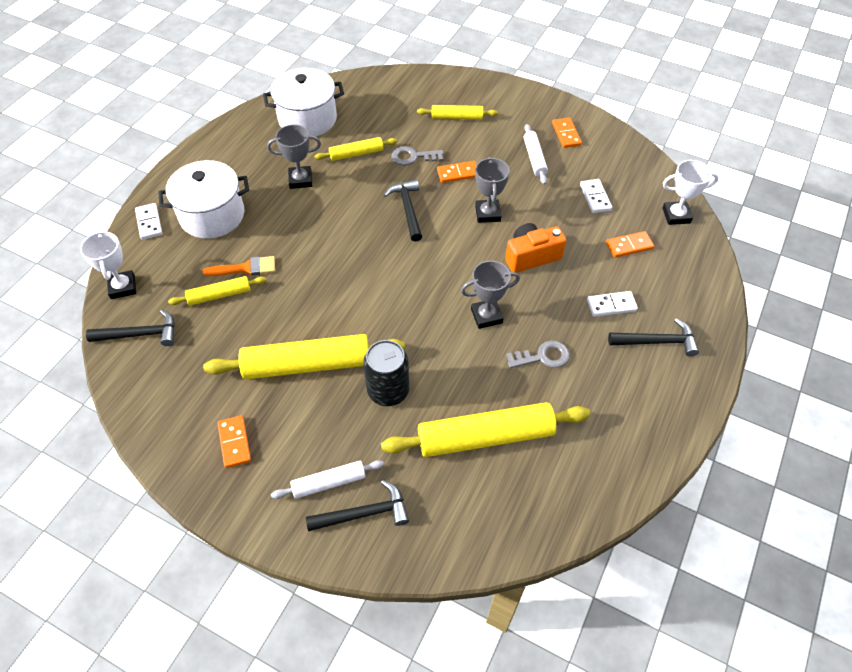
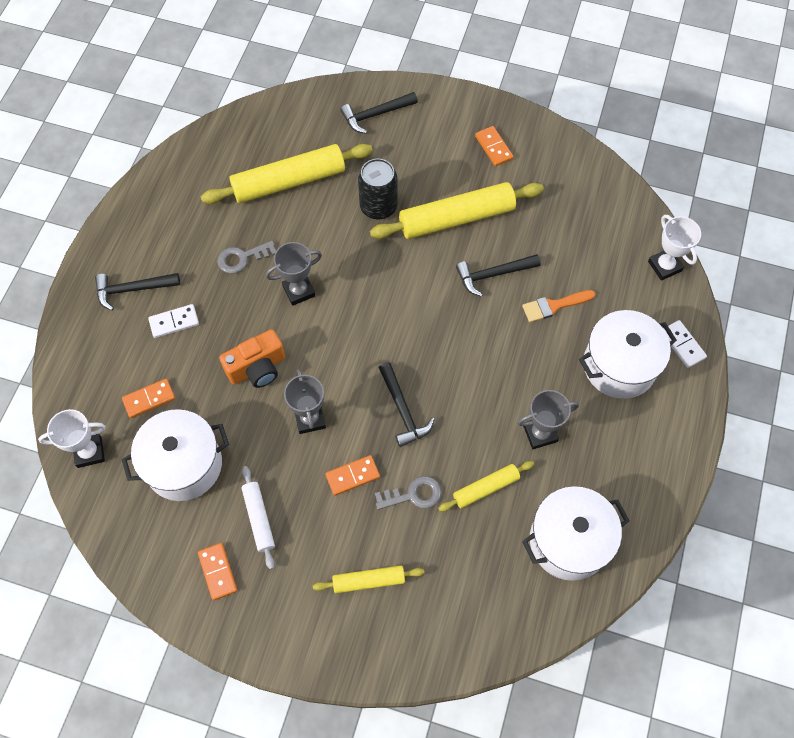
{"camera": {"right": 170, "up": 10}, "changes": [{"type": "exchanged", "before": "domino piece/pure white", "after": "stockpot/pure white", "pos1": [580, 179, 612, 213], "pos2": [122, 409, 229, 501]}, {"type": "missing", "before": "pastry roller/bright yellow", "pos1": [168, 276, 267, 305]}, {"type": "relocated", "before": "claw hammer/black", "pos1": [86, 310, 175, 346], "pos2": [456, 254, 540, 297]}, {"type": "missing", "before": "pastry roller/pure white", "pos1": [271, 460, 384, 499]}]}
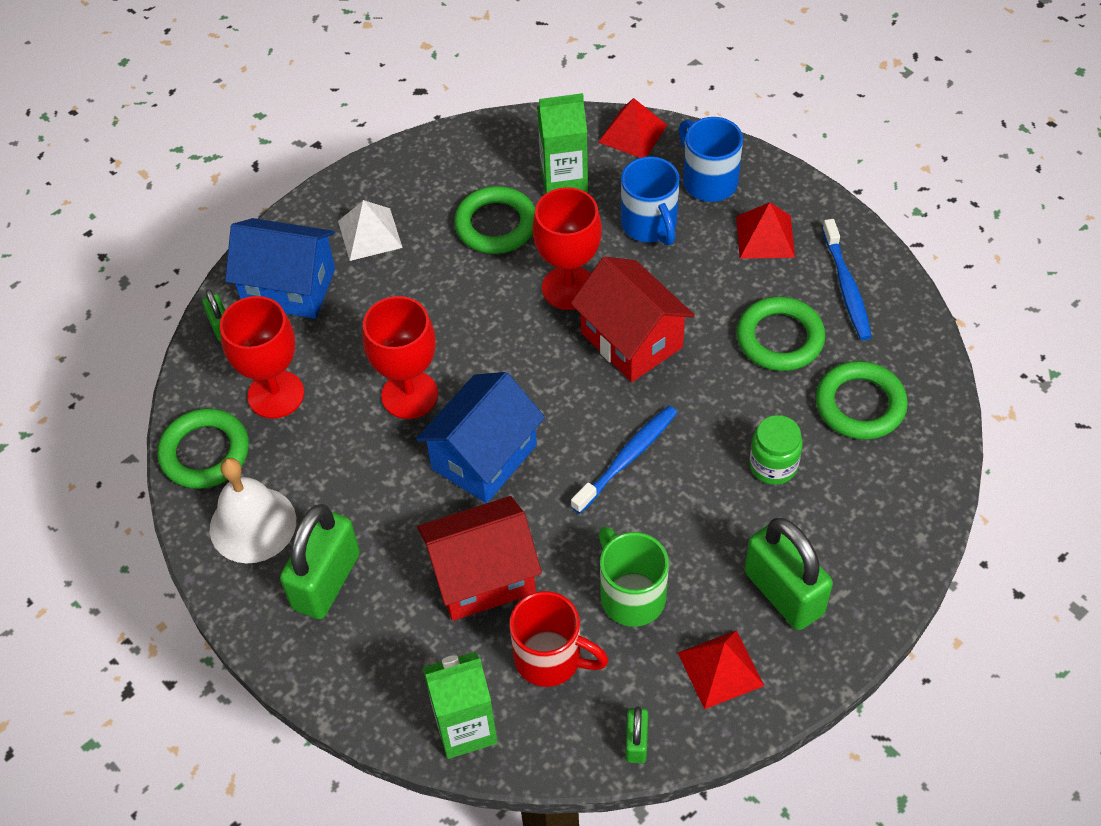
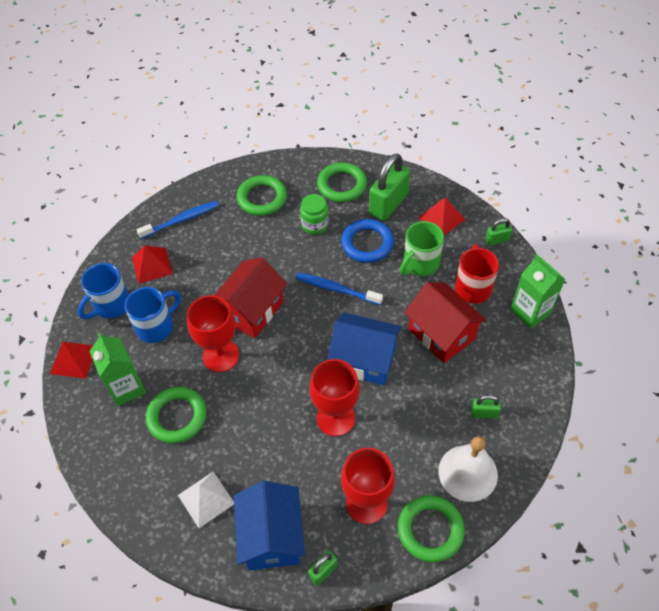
{"camera": {"right": -110, "up": 0}, "changes": [{"type": "relocated", "before": "torus/green", "pos1": [737, 296, 826, 371], "pos2": [317, 162, 367, 202]}, {"type": "size", "before": "lock/green", "pos1": [280, 504, 360, 619], "pos2": [471, 395, 501, 419], "scale": 0.49}, {"type": "appeared", "after": "torus/cobalt", "pos2": [341, 219, 394, 263]}]}
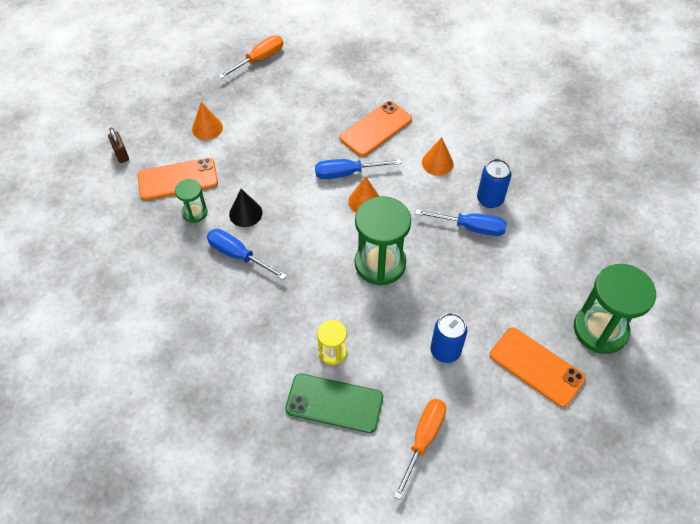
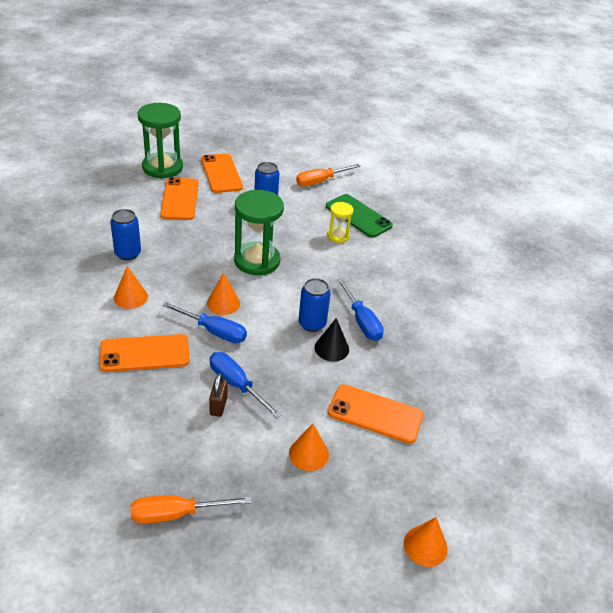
{"camera": {"right": -150, "up": -15}, "changes": [{"type": "relocated", "before": "lock/brown", "pos1": [108, 127, 129, 163], "pos2": [209, 373, 228, 417]}, {"type": "missing", "before": "sand timer/green", "pos1": [175, 179, 207, 223]}, {"type": "relocated", "before": "flat screwdriver/cobalt", "pos1": [415, 209, 507, 236], "pos2": [210, 352, 282, 418]}, {"type": "appeared", "after": "smartphone/orange-coloured", "pos2": [160, 177, 199, 220]}, {"type": "appeared", "after": "soda can/cobalt", "pos2": [299, 278, 331, 332]}, {"type": "appeared", "after": "cone shape/orange-coloured", "pos2": [404, 517, 448, 567]}]}
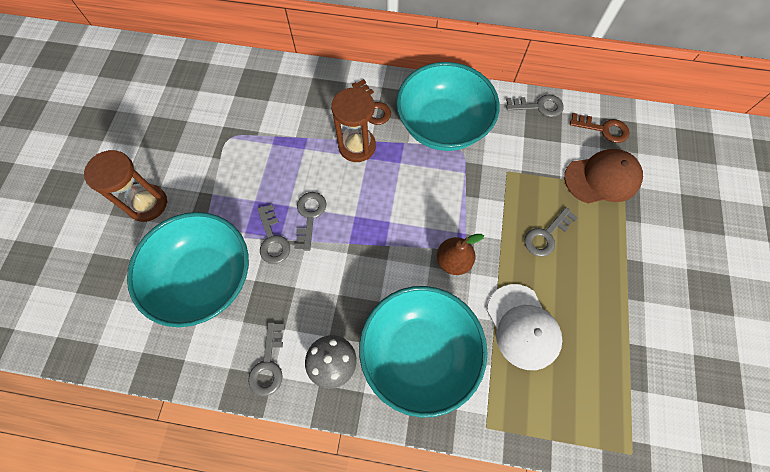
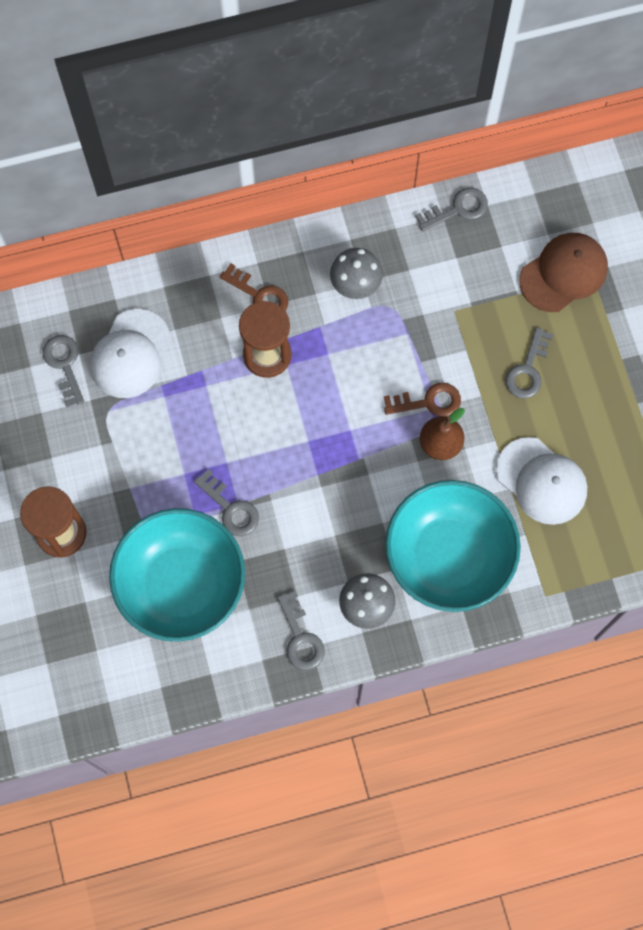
{"camera": {"right": -25, "up": 5}, "changes": [{"type": "exchanged", "before": "serving bowl/aqua", "after": "fungus/gray", "pos1": [396, 62, 500, 151], "pos2": [330, 248, 383, 299]}, {"type": "relocated", "before": "door key/brown", "pos1": [570, 113, 630, 143], "pos2": [384, 382, 461, 417]}, {"type": "relocated", "before": "door key/gray", "pos1": [294, 192, 326, 251], "pos2": [43, 335, 84, 407]}, {"type": "appeared", "after": "baseball cap/pure white", "pos2": [90, 309, 170, 398]}]}
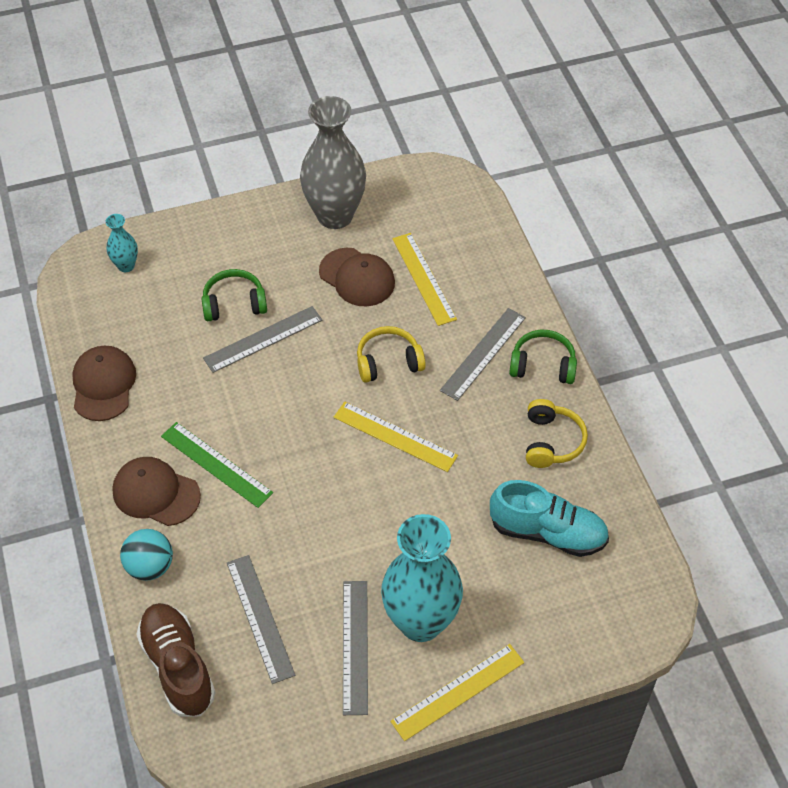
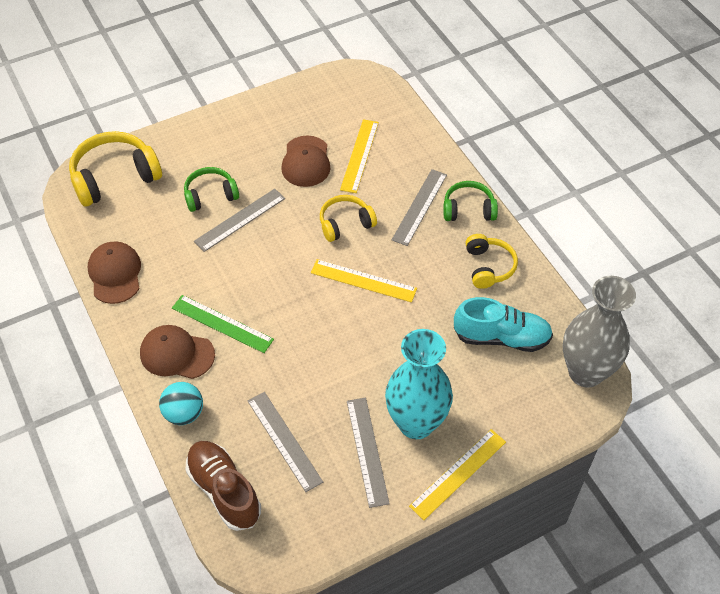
{"camera": {"right": -10, "up": 0}, "changes": [{"type": "relocated", "before": "flower vase/gray", "pos1": [300, 96, 366, 229], "pos2": [563, 276, 636, 387]}, {"type": "exchanged", "before": "flower vase/aqua", "after": "headphones/bright yellow", "pos1": [106, 214, 138, 272], "pos2": [69, 131, 162, 207]}, {"type": "spun", "before": "ruler/bright yellow", "pos1": [392, 233, 457, 326], "pos2": [340, 119, 379, 193], "turn": 45}, {"type": "spun", "before": "baseball cap/brown", "pos1": [319, 248, 395, 306], "pos2": [281, 135, 331, 187], "turn": 60}]}
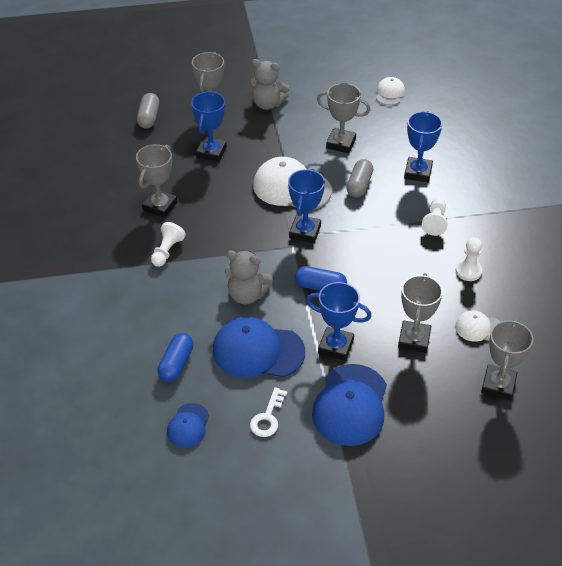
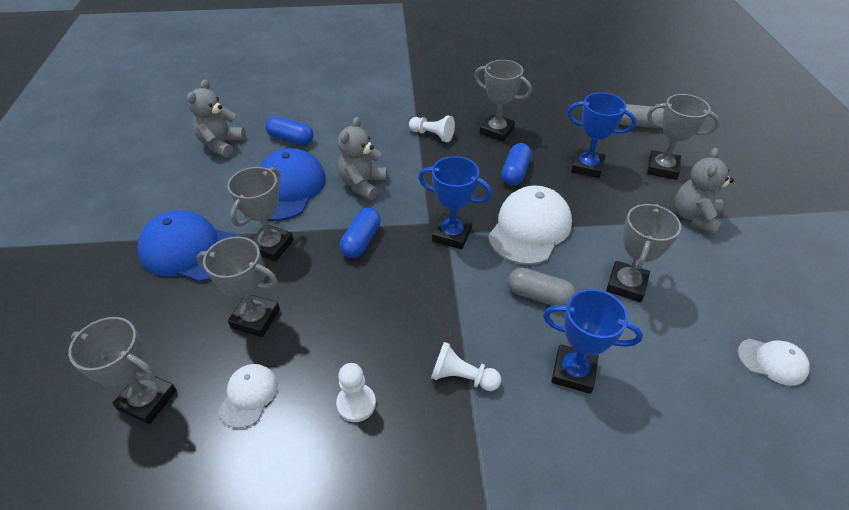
{"camera": {"right": 95, "up": 0}, "changes": [{"type": "colour", "before": "trophy/cobalt", "after": "trophy/gray", "pos1": [306, 282, 372, 361], "pos2": [227, 167, 294, 262]}, {"type": "missing", "before": "door key/pure white", "pos1": [250, 387, 288, 437]}, {"type": "exchanged", "before": "baseball cap/cobalt", "after": "teddy/gray", "pos1": [167, 403, 209, 448], "pos2": [187, 80, 246, 157]}, {"type": "appeared", "after": "capsule/cobalt", "pos2": [501, 143, 532, 185]}]}
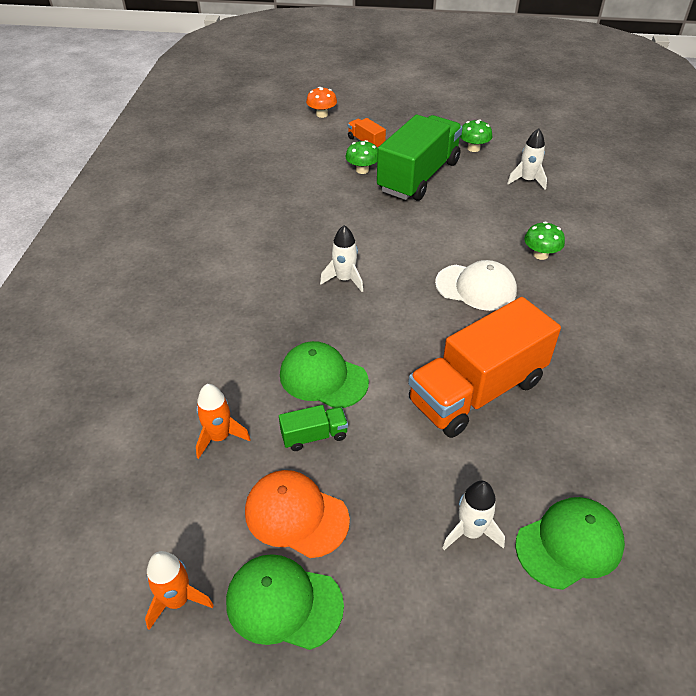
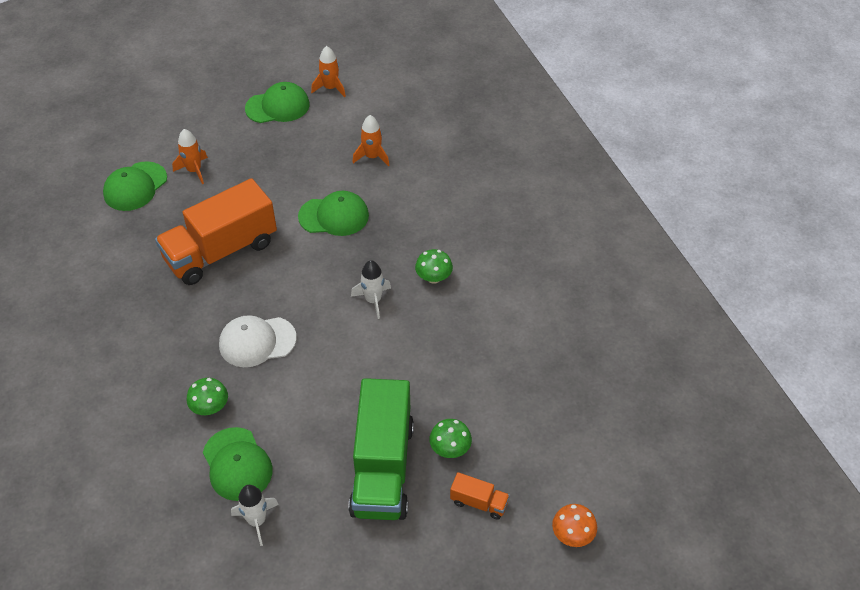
{"camera": {"right": 150, "up": 5}, "changes": [{"type": "relocated", "before": "fungus/green", "pos1": [460, 119, 492, 152], "pos2": [415, 249, 453, 284]}, {"type": "spun", "before": "truck/orange-coloured", "pos1": [408, 297, 561, 438], "pos2": [155, 178, 277, 285], "turn": -150}, {"type": "missing", "before": "truck/green", "pos1": [279, 405, 348, 451]}, {"type": "missing", "before": "baseball cap/orange-coloured", "pos1": [245, 470, 350, 558]}, {"type": "colour", "before": "spaceship/pure white", "after": "spaceship/orange-coloured", "pos1": [442, 481, 505, 550], "pos2": [172, 129, 208, 184]}, {"type": "appeared", "after": "baseball cap/green", "pos2": [203, 427, 272, 501]}]}
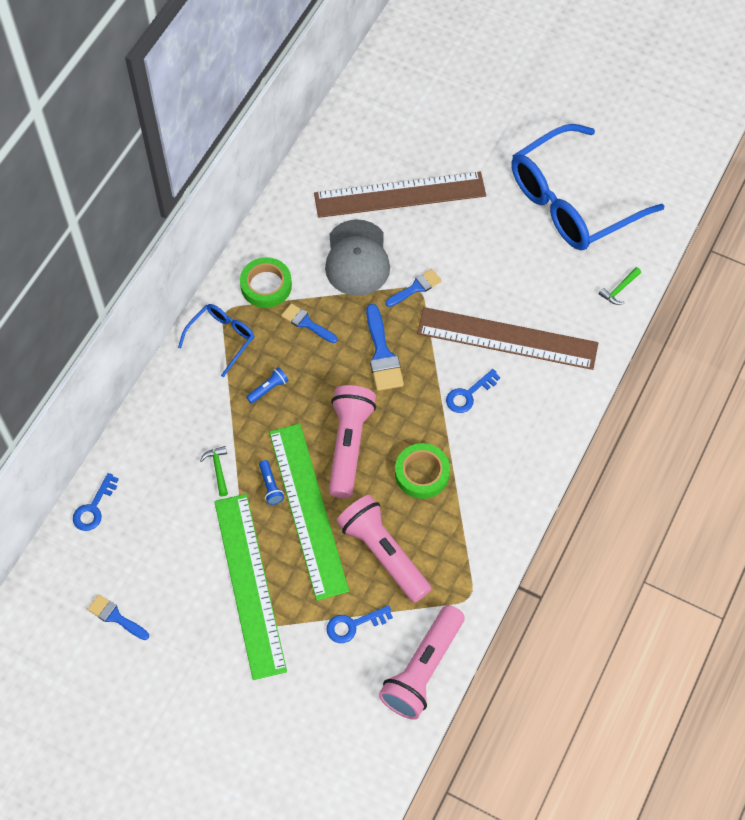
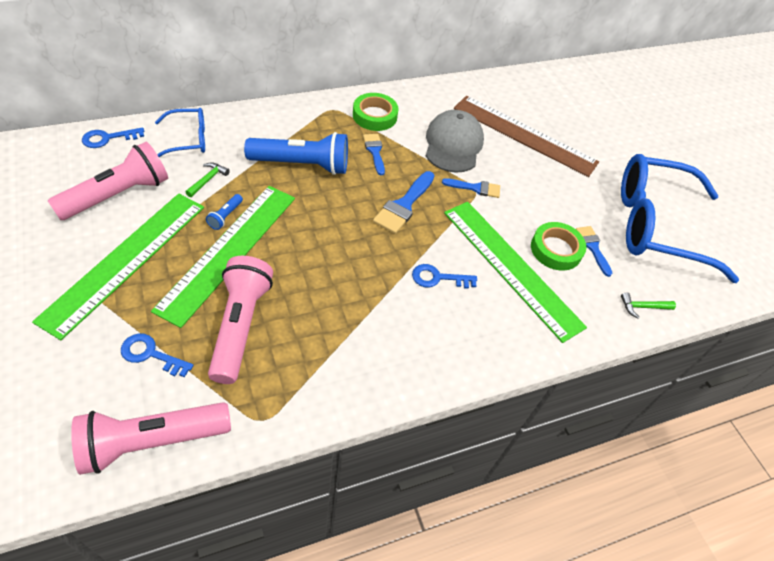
{"camera": {"right": 35, "up": -10}, "changes": [{"type": "spun", "before": "baseball cap/gray", "pos1": [325, 219, 390, 296], "pos2": [426, 110, 484, 173], "turn": 150}, {"type": "relocated", "before": "spectacles/cobalt", "pos1": [178, 304, 254, 377], "pos2": [155, 108, 205, 157]}, {"type": "colour", "before": "ruler/brown", "after": "ruler/green", "pos1": [417, 307, 598, 370], "pos2": [444, 202, 587, 343]}, {"type": "size", "before": "torch/cobalt", "pos1": [246, 367, 288, 404], "pos2": [244, 132, 348, 175], "scale": 2.41}, {"type": "relocated", "before": "torch/pink", "pos1": [329, 385, 376, 498], "pos2": [48, 142, 168, 220]}, {"type": "relocated", "before": "tape/green", "pos1": [395, 443, 450, 499], "pos2": [531, 222, 586, 271]}, {"type": "relocated", "before": "brush/cobalt", "pos1": [87, 594, 149, 640], "pos2": [576, 226, 612, 277]}]}
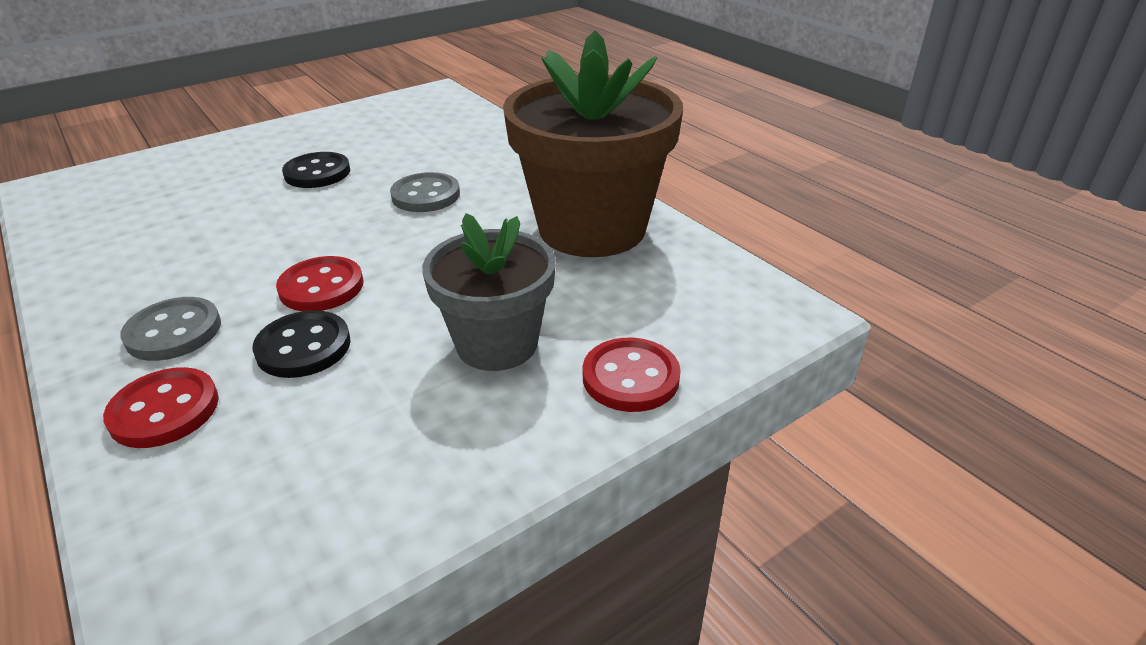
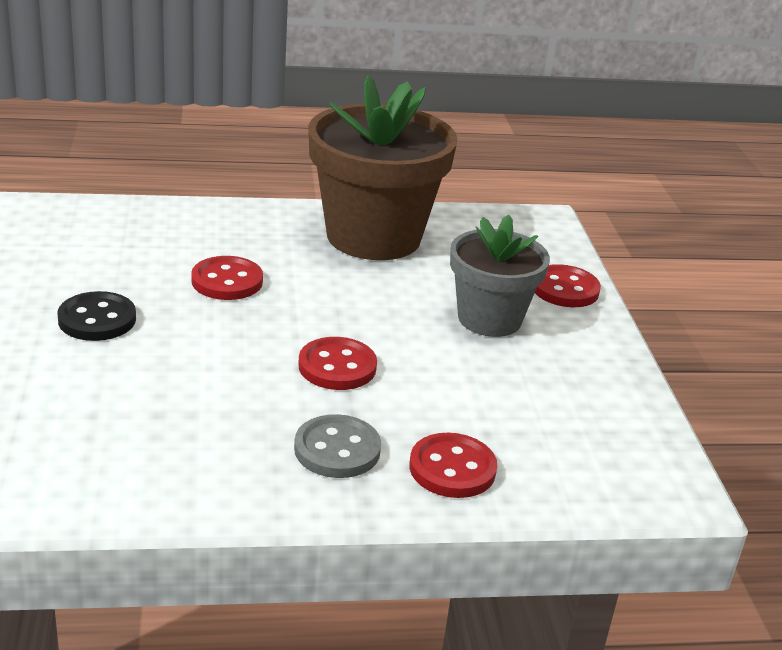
{"camera": {"right": -65, "up": -5}, "changes": [{"type": "colour", "before": "shirt button/gray", "after": "shirt button/scarlet", "pos1": [390, 172, 460, 212], "pos2": [191, 256, 263, 300]}, {"type": "missing", "before": "shirt button/black", "pos1": [252, 310, 351, 378]}]}
